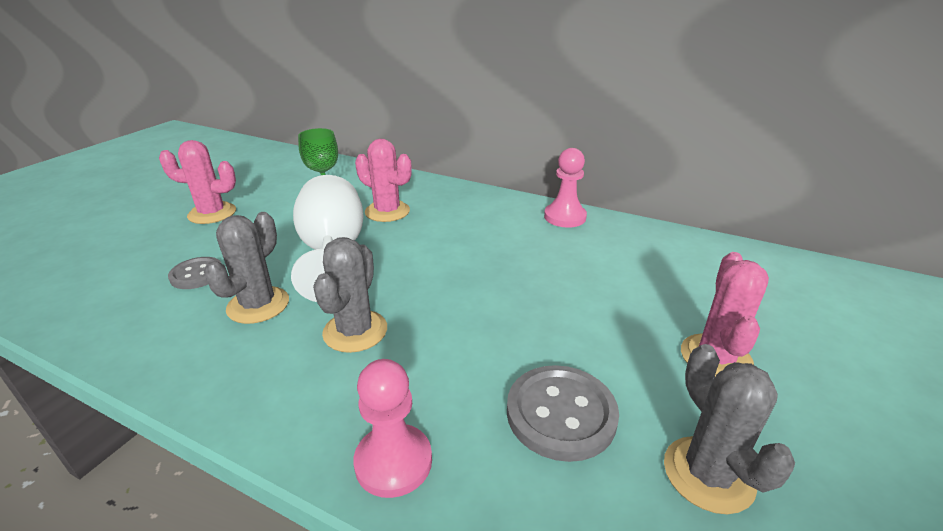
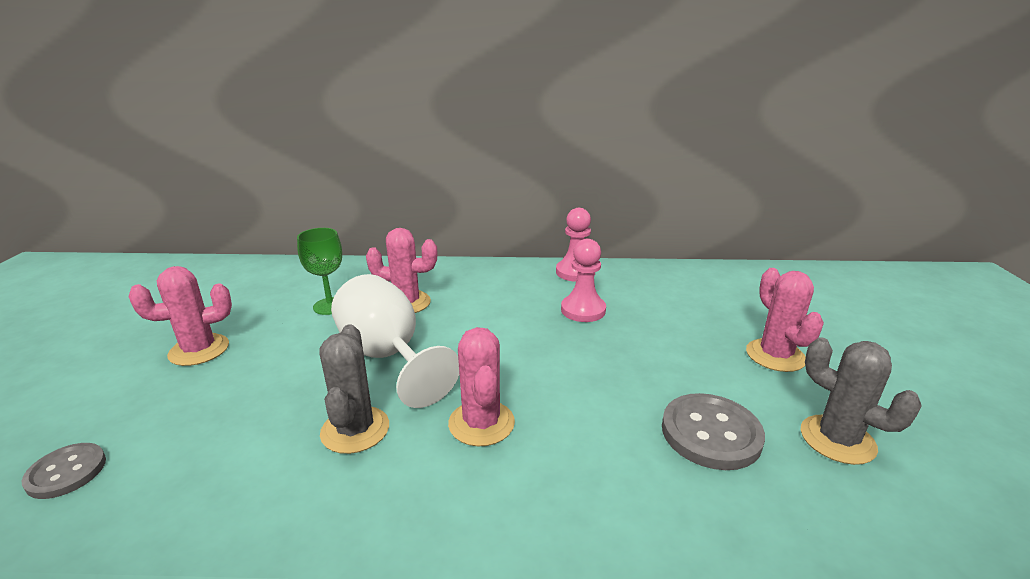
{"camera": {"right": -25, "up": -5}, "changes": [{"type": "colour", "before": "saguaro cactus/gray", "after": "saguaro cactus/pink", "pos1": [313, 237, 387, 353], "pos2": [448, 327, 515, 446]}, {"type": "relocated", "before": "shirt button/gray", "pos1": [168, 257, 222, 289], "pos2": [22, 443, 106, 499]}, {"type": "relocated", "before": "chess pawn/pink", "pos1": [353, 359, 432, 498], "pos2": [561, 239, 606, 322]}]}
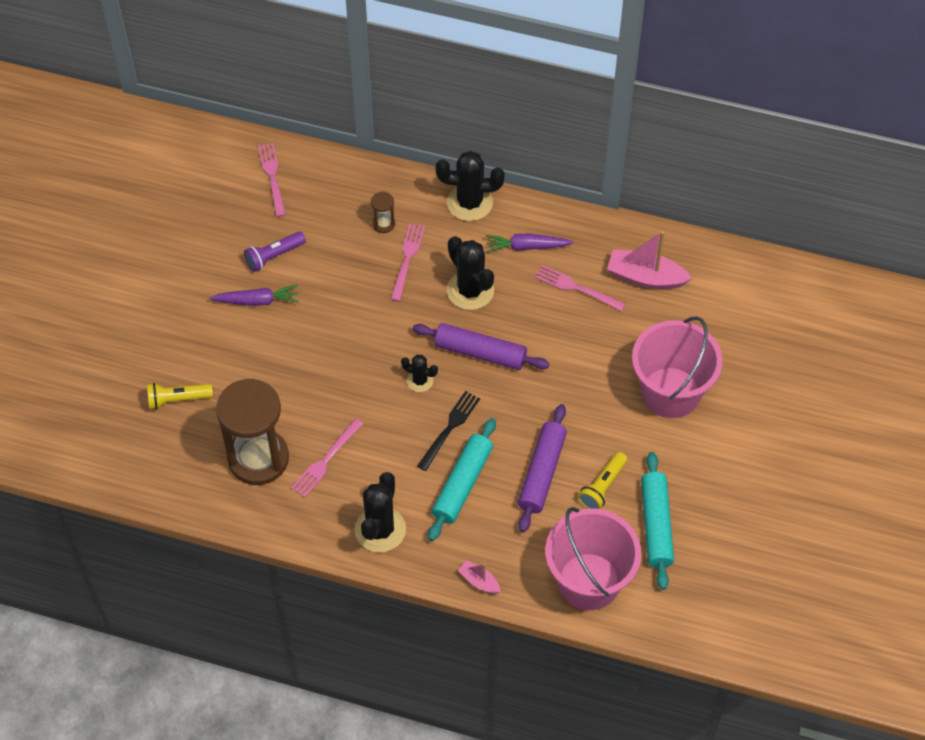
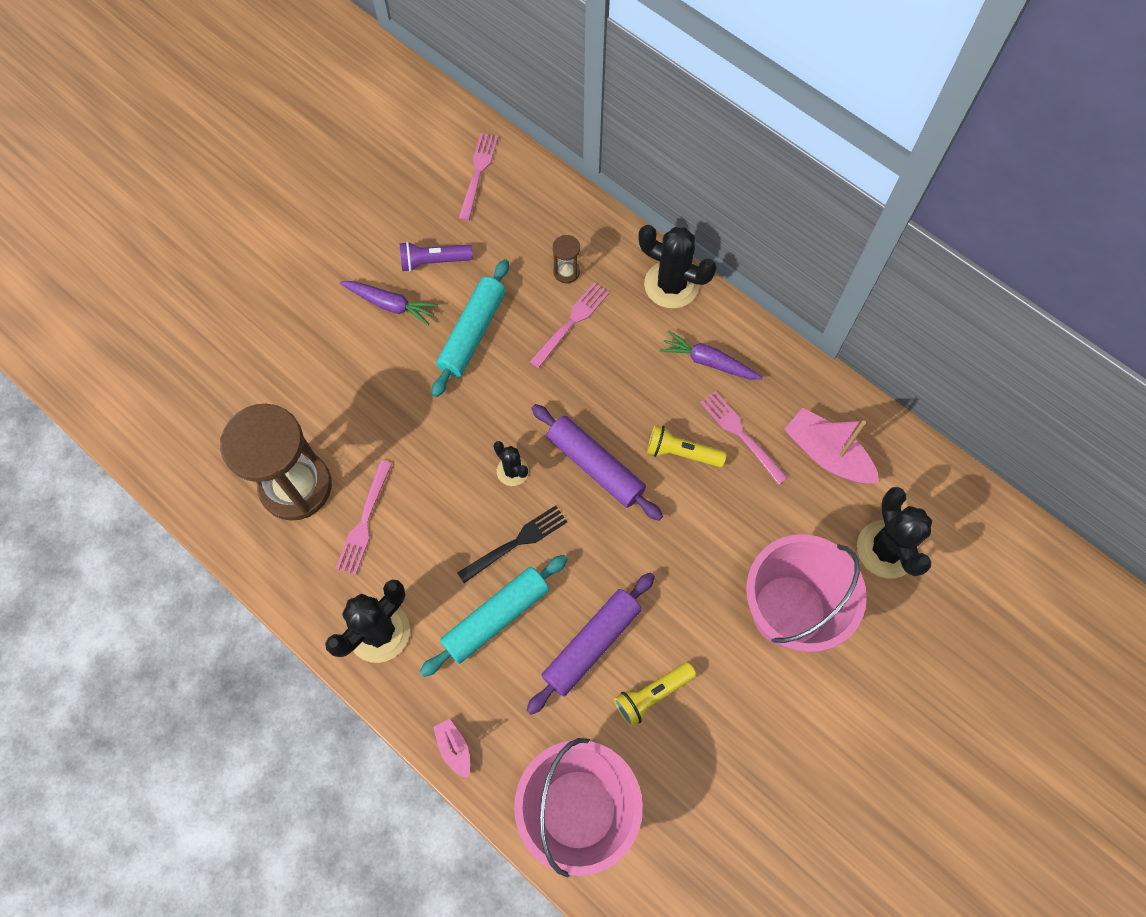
{"camera": {"right": 25, "up": 10}, "changes": [{"type": "relocated", "before": "saguaro cactus/black", "pos1": [447, 236, 494, 310], "pos2": [857, 487, 932, 579]}, {"type": "relocated", "before": "torch/bright yellow", "pos1": [147, 383, 213, 410], "pos2": [647, 425, 727, 467]}, {"type": "spun", "before": "table fork/pink", "pos1": [291, 418, 363, 498], "pos2": [336, 460, 392, 575], "turn": -45}, {"type": "relocated", "before": "pastry roller/aqua", "pos1": [641, 452, 674, 590], "pos2": [432, 259, 509, 397]}]}
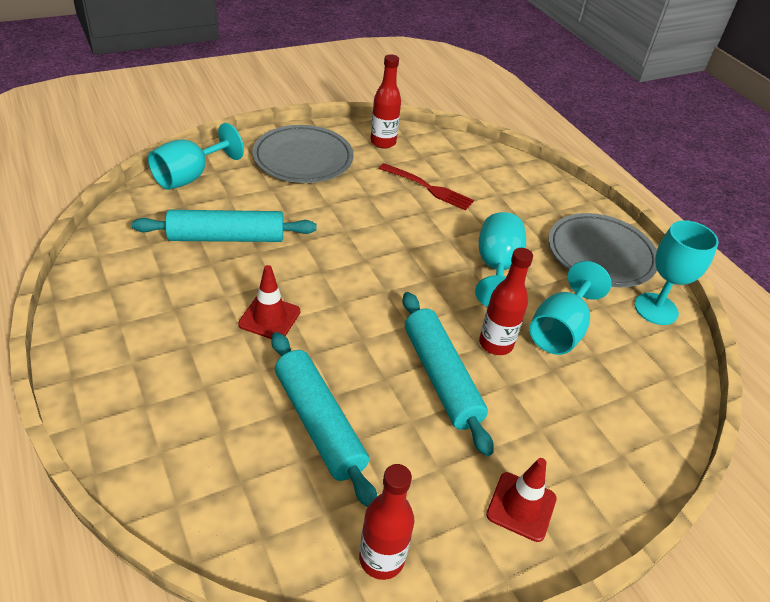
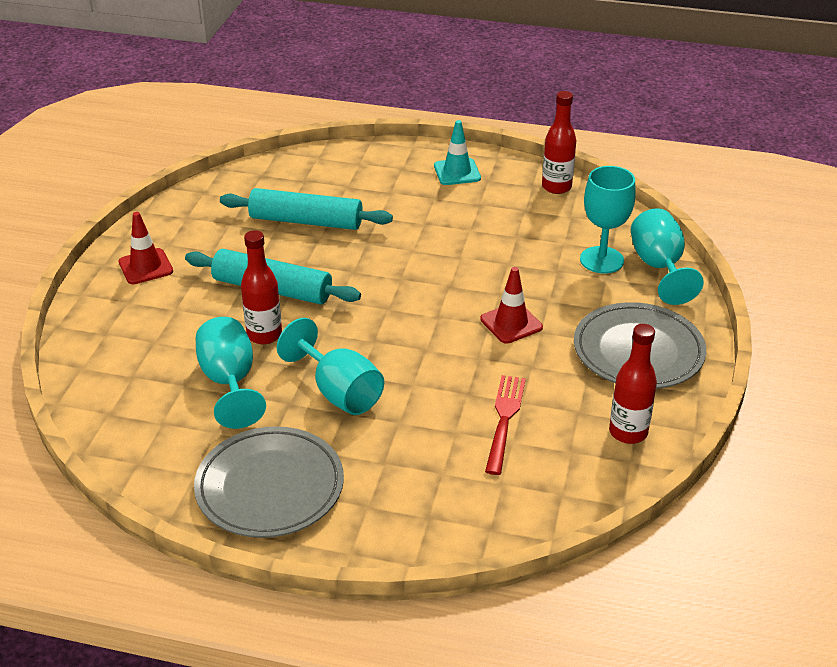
{"camera": {"right": 135, "up": -5}, "changes": [{"type": "spun", "before": "table fork/scarlet", "pos1": [379, 163, 474, 211], "pos2": [485, 375, 526, 475], "turn": 120}, {"type": "missing", "before": "pastry roller/aqua", "pos1": [132, 210, 317, 242]}, {"type": "relocated", "before": "goblet/aqua", "pos1": [634, 220, 719, 325], "pos2": [580, 166, 636, 274]}, {"type": "relocated", "before": "traffic cone/scarlet", "pos1": [238, 265, 300, 339], "pos2": [480, 267, 543, 344]}, {"type": "relocated", "before": "bottle/scarlet", "pos1": [359, 464, 415, 580], "pos2": [542, 91, 576, 194]}, {"type": "appeared", "after": "traffic cone/aqua", "pos2": [434, 120, 481, 185]}]}
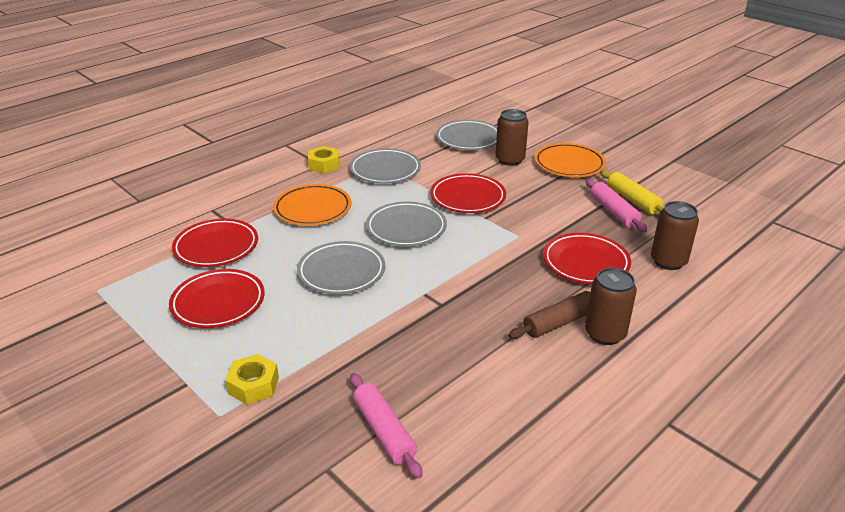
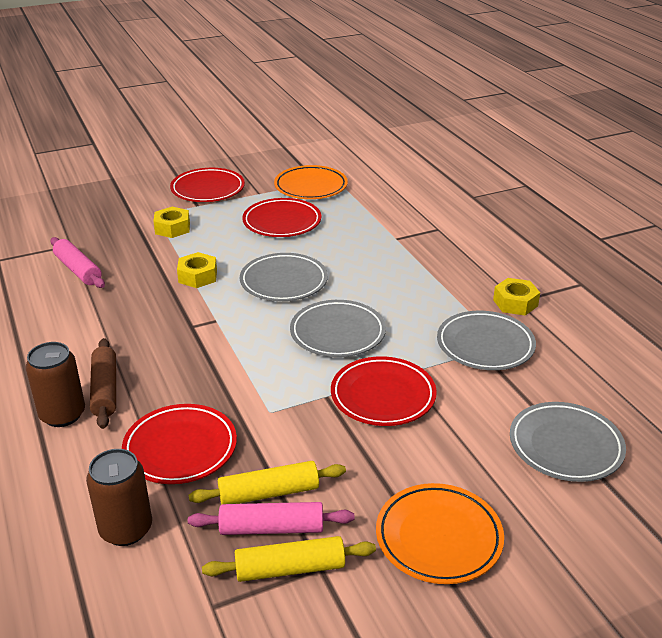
{"camera": {"right": 110, "up": 0}, "changes": [{"type": "missing", "before": "soda can/brown", "pos1": [496, 109, 529, 166]}, {"type": "relocated", "before": "flat dish/orange-coloured", "pos1": [273, 184, 351, 226], "pos2": [274, 165, 348, 199]}, {"type": "relocated", "before": "flat dish/scarlet", "pos1": [172, 219, 258, 267], "pos2": [170, 168, 245, 202]}, {"type": "spun", "before": "pastry roller/pink", "pos1": [350, 373, 423, 479], "pos2": [51, 237, 105, 288], "turn": 60}, {"type": "appeared", "after": "hex nut/bright yellow", "pos2": [177, 252, 217, 288]}, {"type": "appeared", "after": "pastry roller/bright yellow", "pos2": [189, 461, 346, 504]}]}
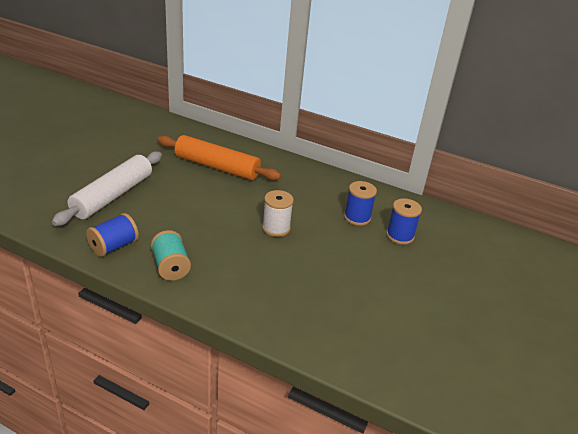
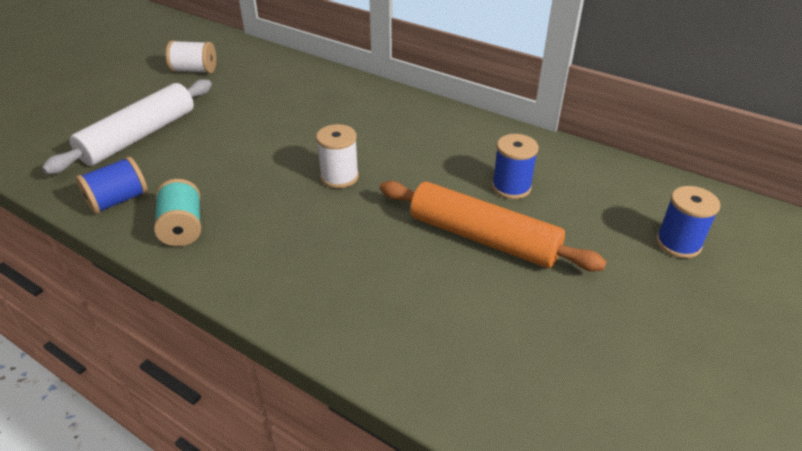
{"camera": {"right": 10, "up": 5}, "changes": [{"type": "relocated", "before": "pastry roller/orange-coloured", "pos1": [157, 135, 281, 180], "pos2": [380, 181, 607, 271]}, {"type": "relocated", "before": "reel of thread/cobalt", "pos1": [344, 181, 377, 226], "pos2": [656, 186, 720, 258]}, {"type": "appeared", "after": "reel of thread/pure white", "pos2": [166, 40, 216, 74]}]}
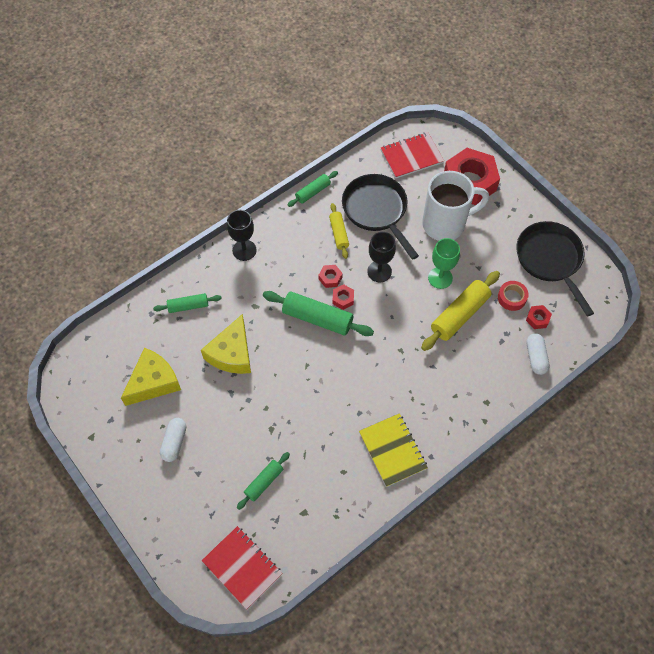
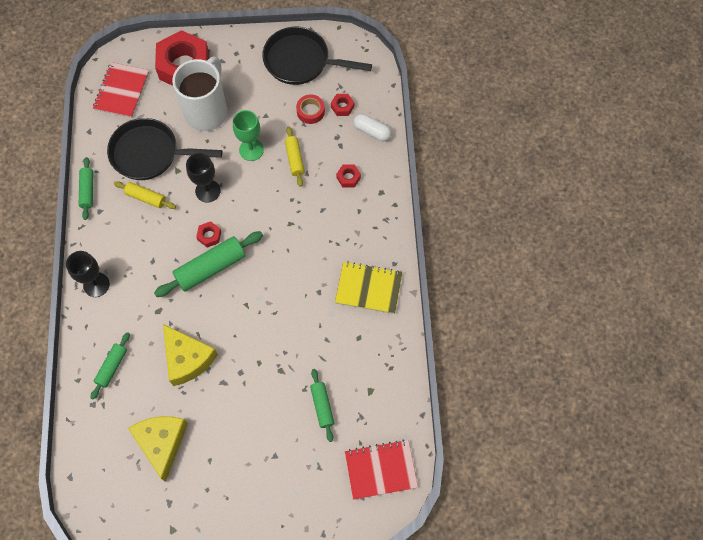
{"camera": {"right": -55, "up": 5}, "changes": [{"type": "relocated", "before": "hex nut/scarlet", "pos1": [319, 265, 343, 288], "pos2": [336, 165, 361, 188]}, {"type": "size", "before": "pastry roller/bright yellow", "pos1": [421, 271, 500, 351], "pos2": [285, 126, 305, 187], "scale": 0.58}, {"type": "missing", "before": "capsule/pure white", "pos1": [160, 418, 186, 462]}]}
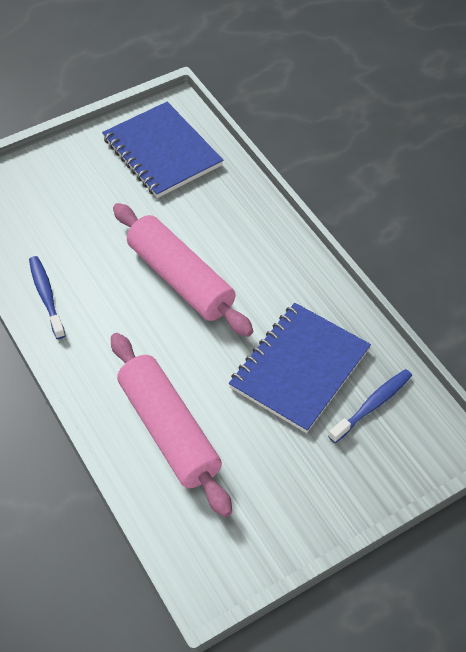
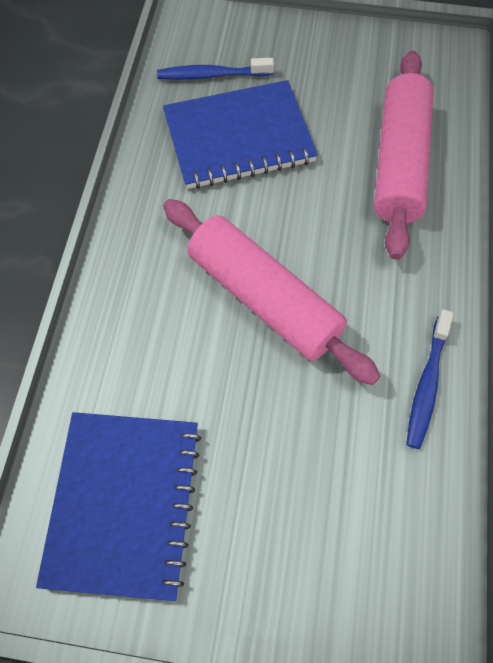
{"camera": {"right": -140, "up": 10}, "changes": [{"type": "spun", "before": "pastry roller/pink", "pos1": [113, 203, 253, 337], "pos2": [163, 199, 380, 385], "turn": -45}]}
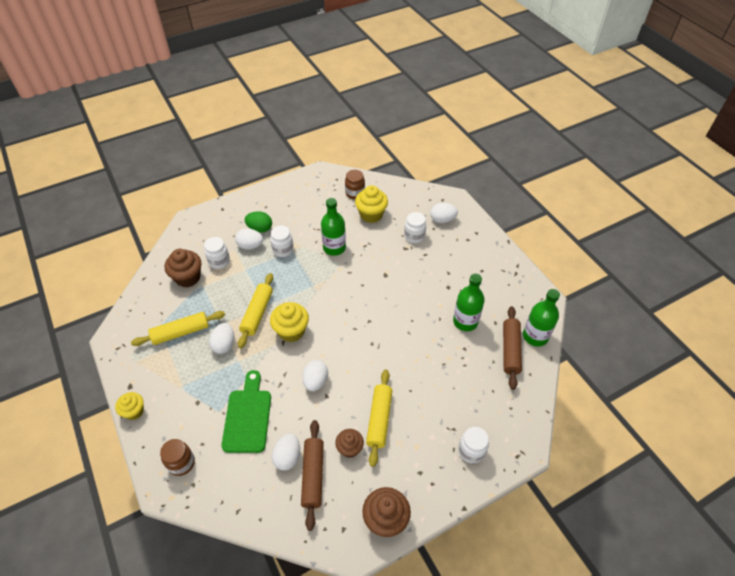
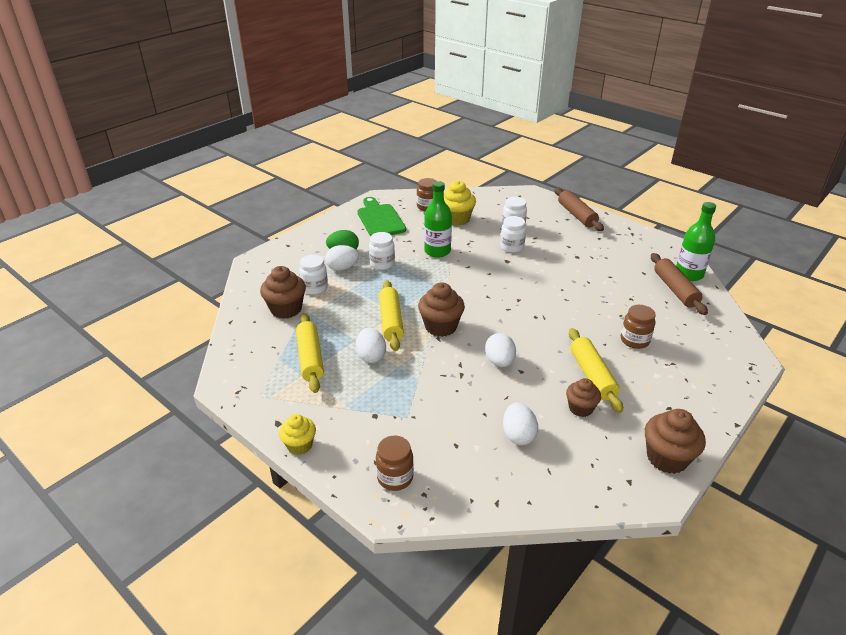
{"camera": {"right": -20, "up": -15}, "changes": [{"type": "missing", "before": "toy egg/pure white", "pos1": [430, 203, 458, 223]}, {"type": "missing", "before": "bottle/green", "pos1": [453, 274, 485, 331]}, {"type": "colour", "before": "muffin/bright yellow", "after": "muffin/brown", "pos1": [270, 302, 309, 342], "pos2": [418, 282, 465, 337]}, {"type": "spun", "before": "pastry roller/bright yellow", "pos1": [131, 311, 225, 346], "pos2": [296, 313, 324, 393], "turn": -60}, {"type": "relocated", "before": "chopping board/green", "pos1": [221, 370, 271, 453], "pos2": [357, 197, 406, 236]}, {"type": "relocated", "before": "pastry roller/brown", "pos1": [301, 420, 324, 531], "pos2": [555, 188, 604, 231]}, {"type": "relocated", "before": "jam jar/pure white", "pos1": [458, 427, 489, 463], "pos2": [500, 216, 526, 253]}, {"type": "appeared", "after": "jam jar/brown", "pos2": [621, 305, 656, 349]}]}
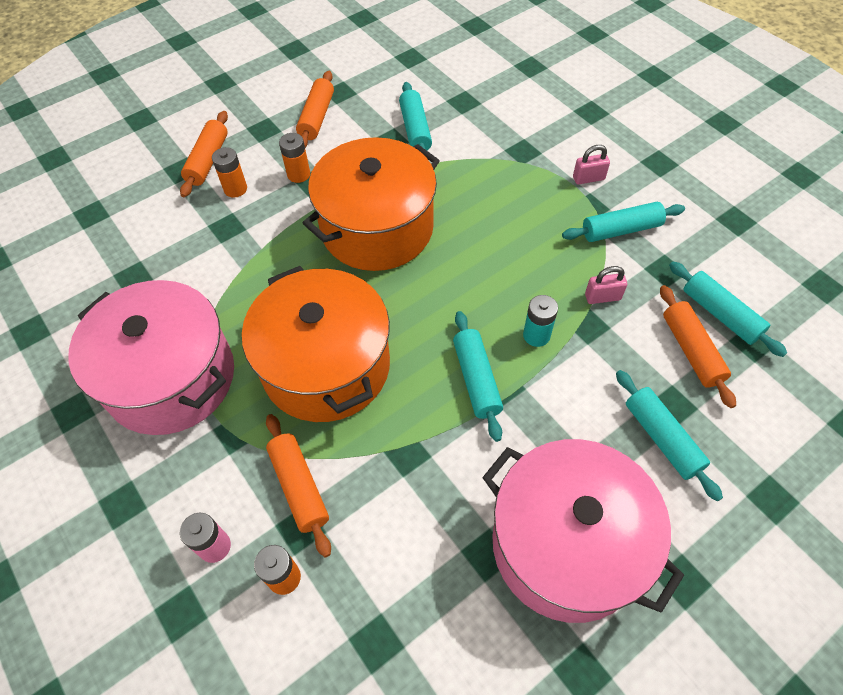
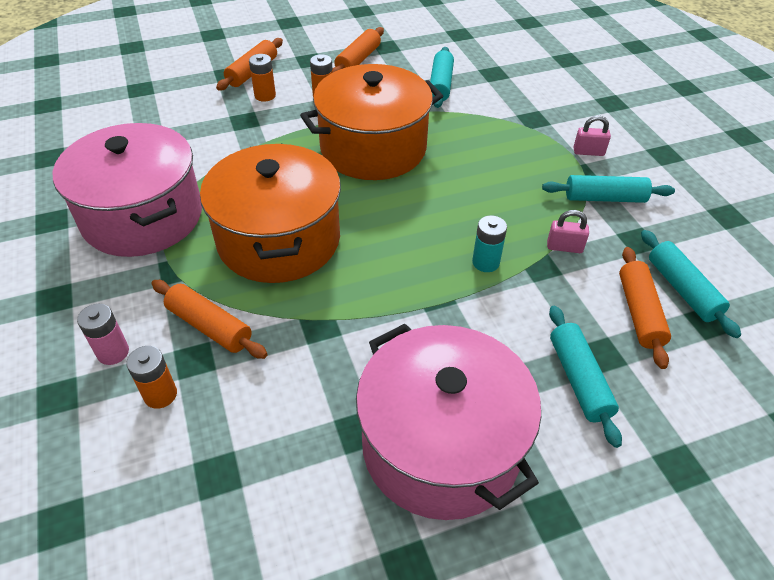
{"camera": {"right": 15, "up": -10}, "changes": [{"type": "missing", "before": "pastry roller/aqua", "pos1": [453, 311, 503, 442]}, {"type": "spun", "before": "pastry roller/orange-coloured", "pos1": [266, 414, 331, 558], "pos2": [151, 280, 268, 359], "turn": -45}]}
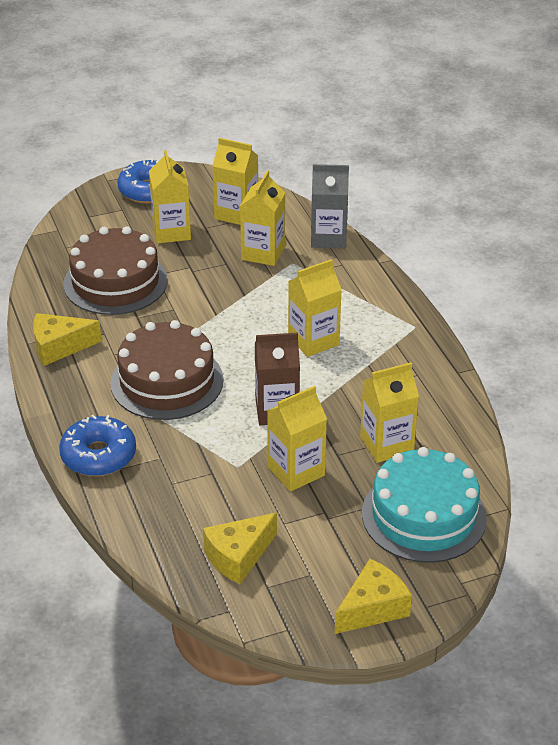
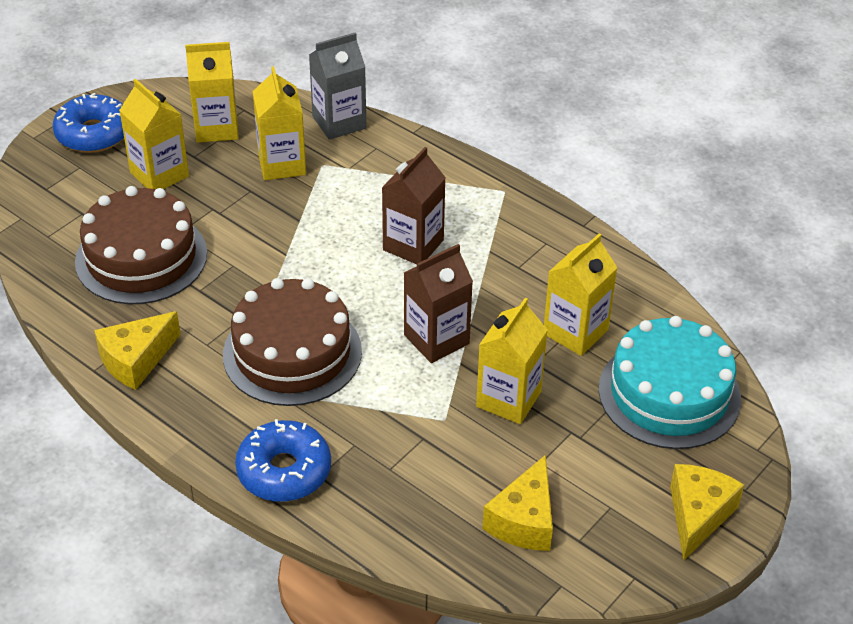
{"camera": {"right": -30, "up": 5}, "changes": [{"type": "colour", "before": "juice carton/bright yellow", "after": "juice carton/brown", "pos1": [288, 259, 342, 357], "pos2": [382, 147, 446, 264]}]}
